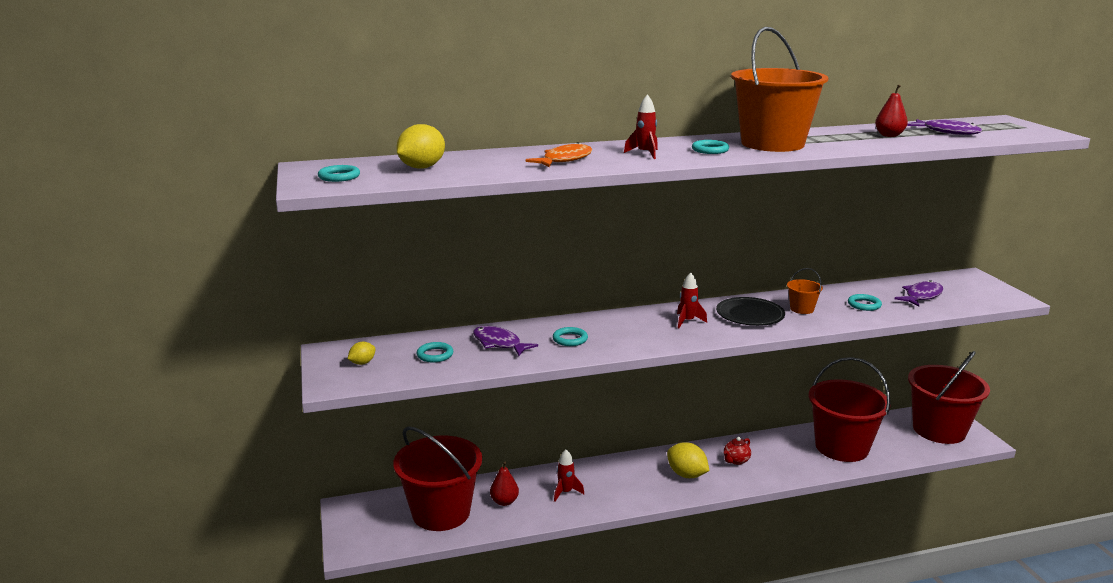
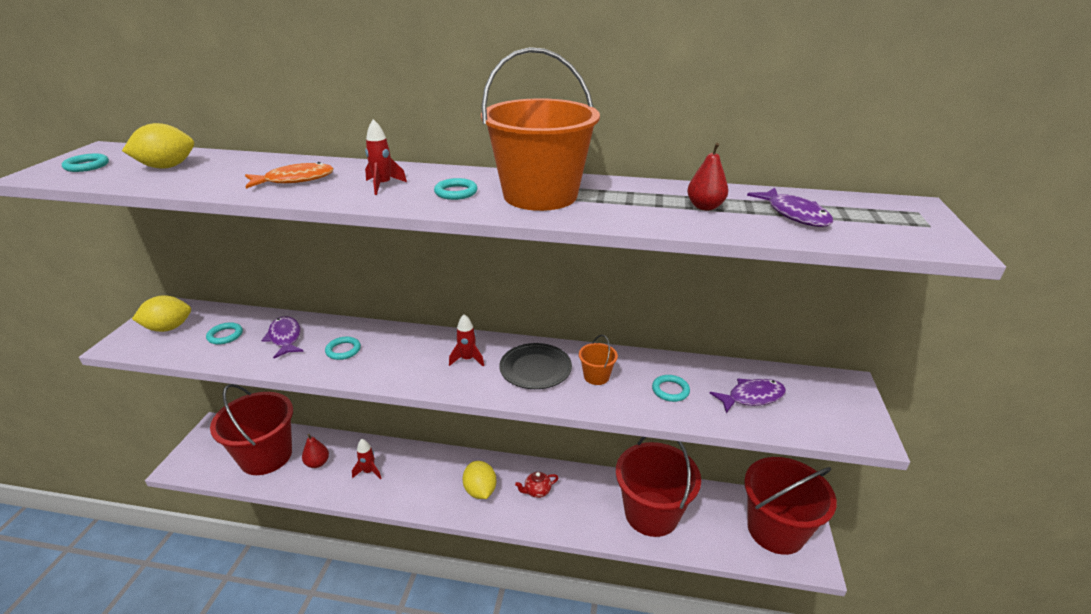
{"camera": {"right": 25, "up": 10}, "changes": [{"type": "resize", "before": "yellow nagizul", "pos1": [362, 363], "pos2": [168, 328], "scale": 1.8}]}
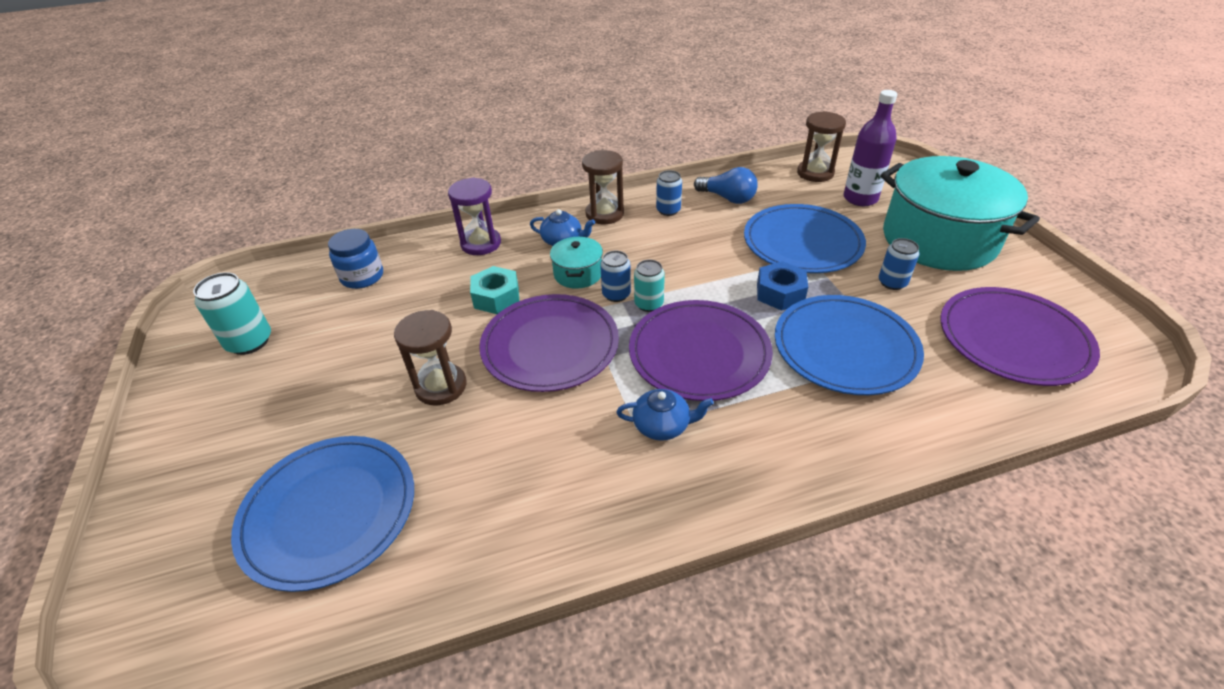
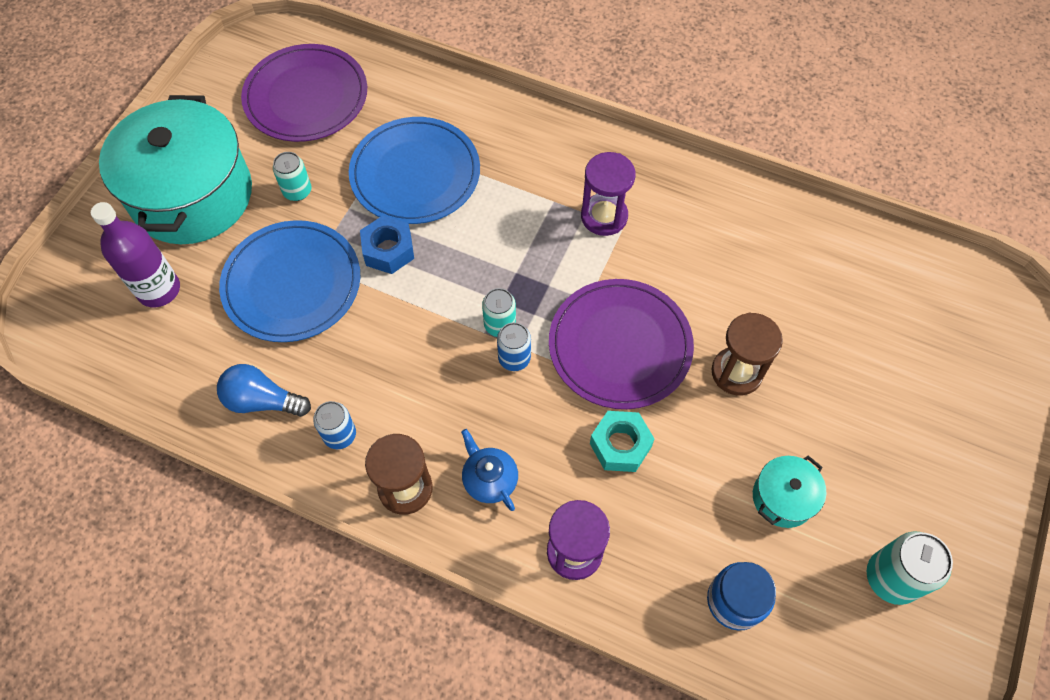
{"camera": {"right": -140, "up": 20}, "changes": [{"type": "rotate", "before": "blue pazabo", "pos1": [727, 198], "pos2": [263, 401], "turn": -60}, {"type": "recolor", "before": "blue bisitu", "after": "turquoise bisitu", "pos1": [892, 282], "pos2": [297, 191]}, {"type": "replace", "before": "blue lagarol", "after": "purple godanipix", "pos1": [662, 425], "pos2": [604, 216]}, {"type": "move", "before": "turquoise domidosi", "pos1": [578, 274], "pos2": [783, 498]}, {"type": "delete", "before": "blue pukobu", "pos1": [329, 512]}, {"type": "delete", "before": "purple pukobu", "pos1": [699, 353]}, {"type": "delete", "before": "brown godanipix", "pos1": [815, 173]}]}
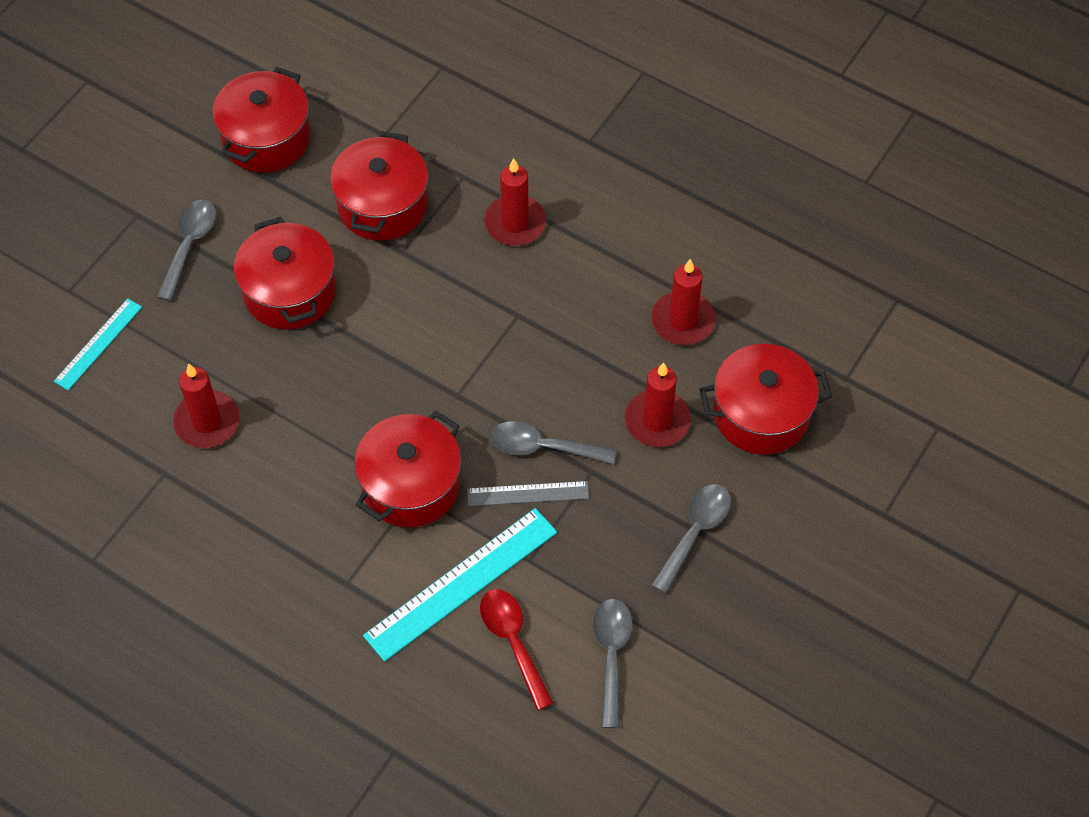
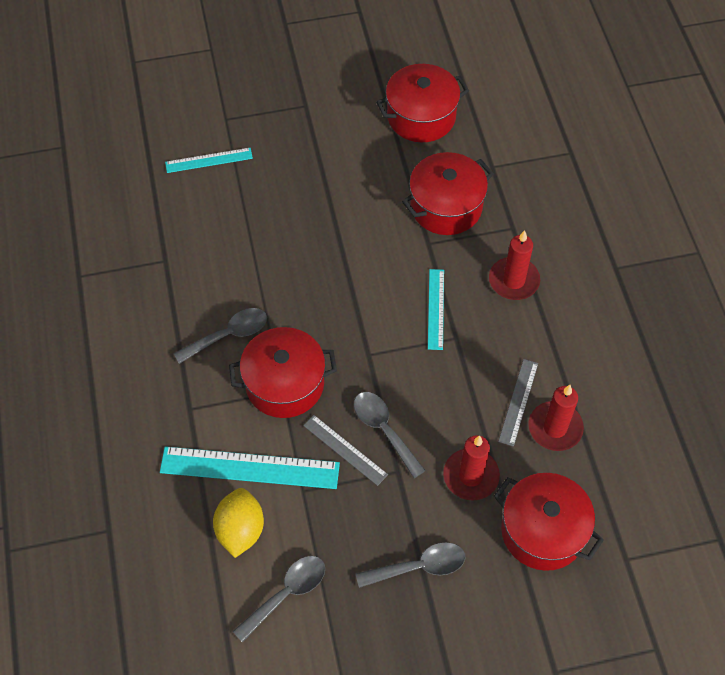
{"camera": {"right": 45, "up": 0}, "changes": [{"type": "move", "before": "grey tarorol", "pos1": [189, 245], "pos2": [228, 335]}, {"type": "replace", "before": "red tarorol", "after": "yellow nagizul", "pos1": [513, 642], "pos2": [240, 530]}, {"type": "insert", "after": "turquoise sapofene", "pos2": [435, 309]}, {"type": "insert", "after": "grey sapofene", "pos2": [518, 402]}, {"type": "delete", "before": "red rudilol", "pos1": [207, 422]}, {"type": "delete", "before": "red domidosi", "pos1": [289, 292]}]}
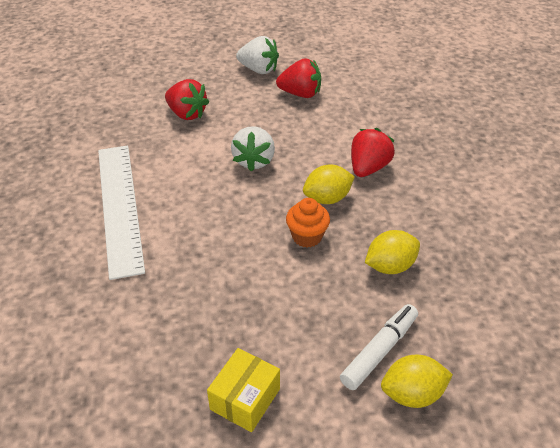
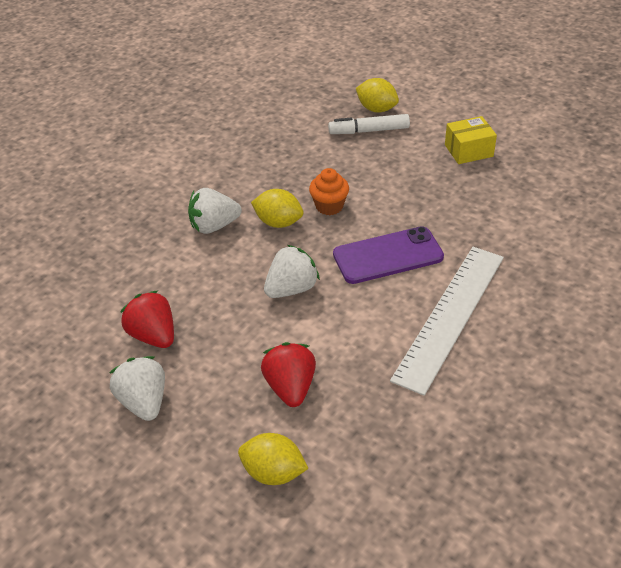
{"camera": {"right": -135, "up": 0}, "changes": [{"type": "recolor", "before": "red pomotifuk", "after": "white pomotifuk", "pos1": [368, 168], "pos2": [214, 226]}, {"type": "move", "before": "yellow nagizul", "pos1": [390, 266], "pos2": [273, 472]}, {"type": "insert", "after": "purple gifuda", "pos2": [388, 256]}]}
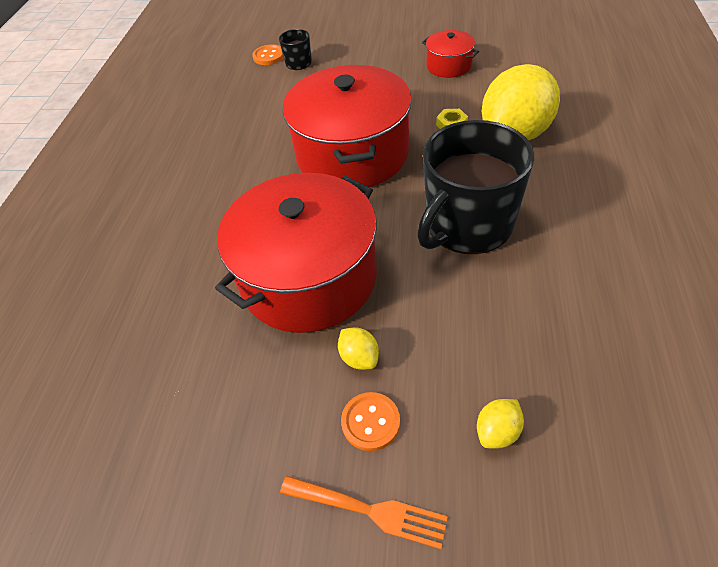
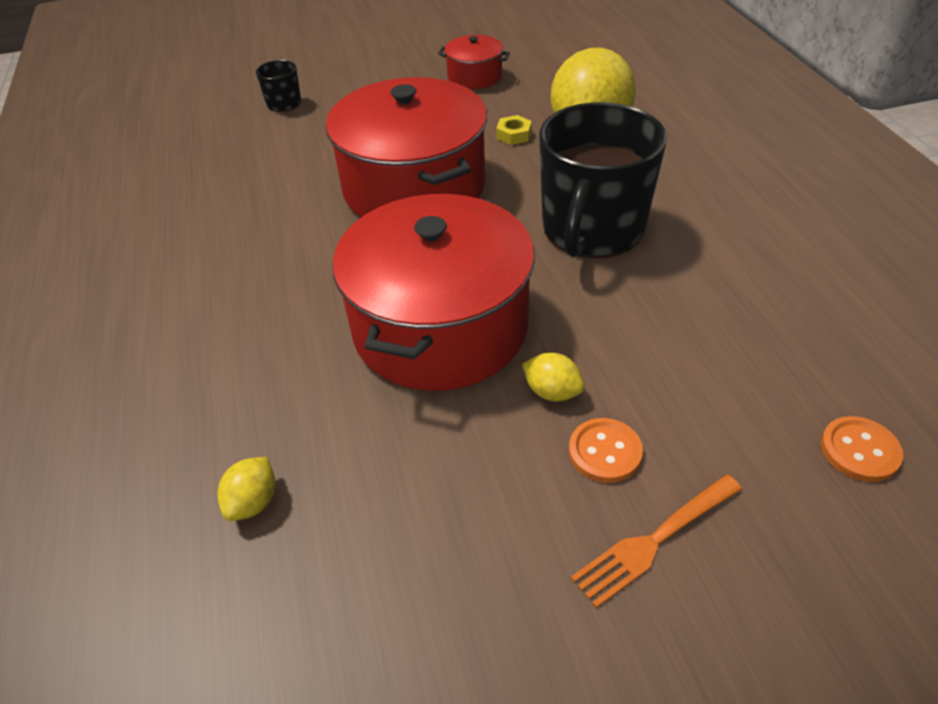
{"camera": {"right": -25, "up": -5}, "changes": [{"type": "move", "before": "yellow nagizul", "pos1": [497, 431], "pos2": [253, 502]}, {"type": "rotate", "before": "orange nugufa", "pos1": [367, 510], "pos2": [655, 539], "turn": 150}, {"type": "move", "before": "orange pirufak", "pos1": [269, 56], "pos2": [859, 450]}]}
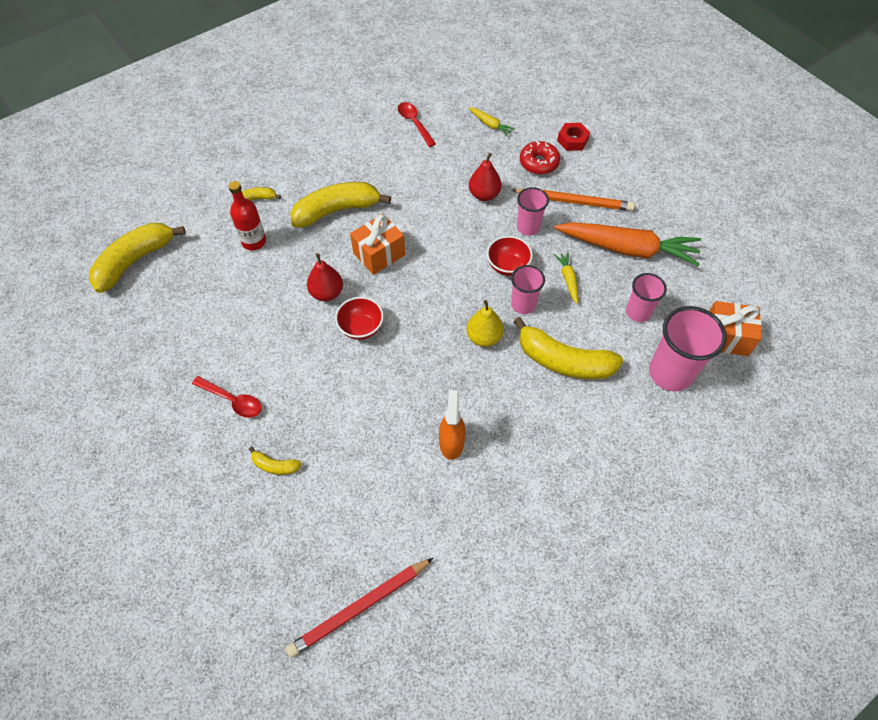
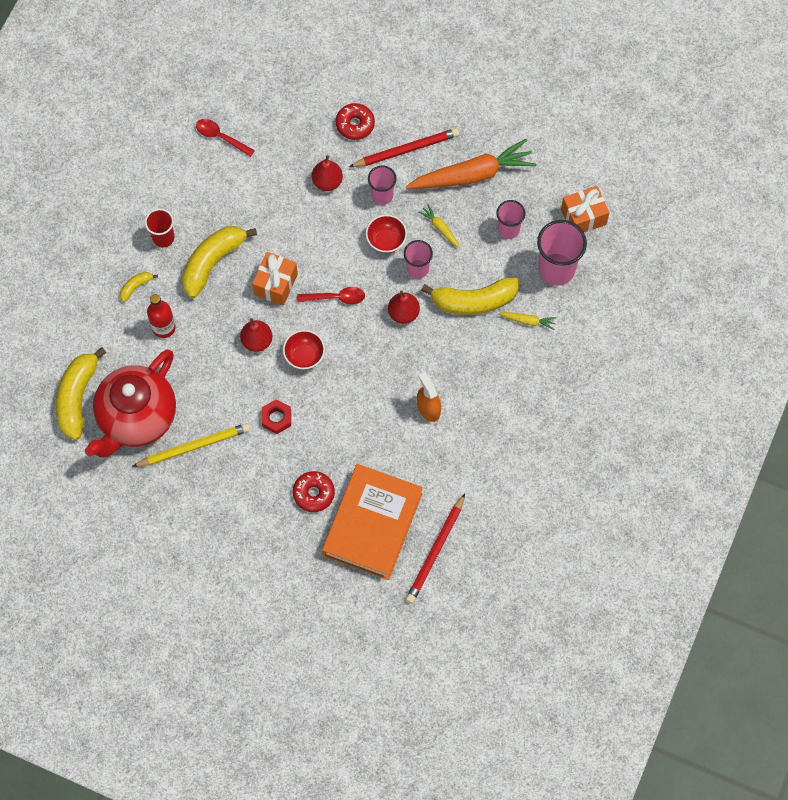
{"camera": {"right": -30, "up": 10}, "changes": [{"type": "insert", "after": "red lagarol", "pos2": [137, 418]}, {"type": "insert", "after": "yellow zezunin", "pos2": [194, 446]}, {"type": "insert", "after": "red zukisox", "pos2": [163, 238]}, {"type": "move", "before": "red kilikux", "pos1": [572, 140], "pos2": [276, 418]}, {"type": "replace", "before": "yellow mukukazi", "after": "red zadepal", "pos1": [275, 466], "pos2": [313, 493]}, {"type": "move", "before": "red tarorol", "pos1": [232, 400], "pos2": [336, 298]}, {"type": "insert", "after": "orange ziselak", "pos2": [372, 524]}, {"type": "recolor", "before": "orange zezunin", "after": "red zezunin", "pos1": [574, 202], "pos2": [406, 150]}, {"type": "recolor", "before": "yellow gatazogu", "after": "red gatazogu", "pos1": [484, 337], "pos2": [403, 313]}, {"type": "move", "before": "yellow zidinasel", "pos1": [490, 125], "pos2": [528, 321]}]}
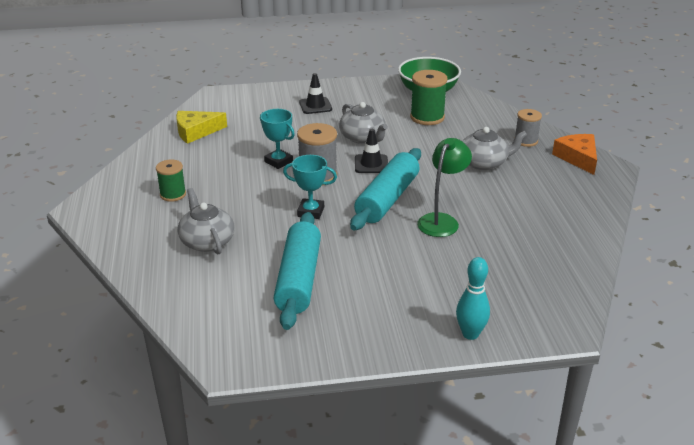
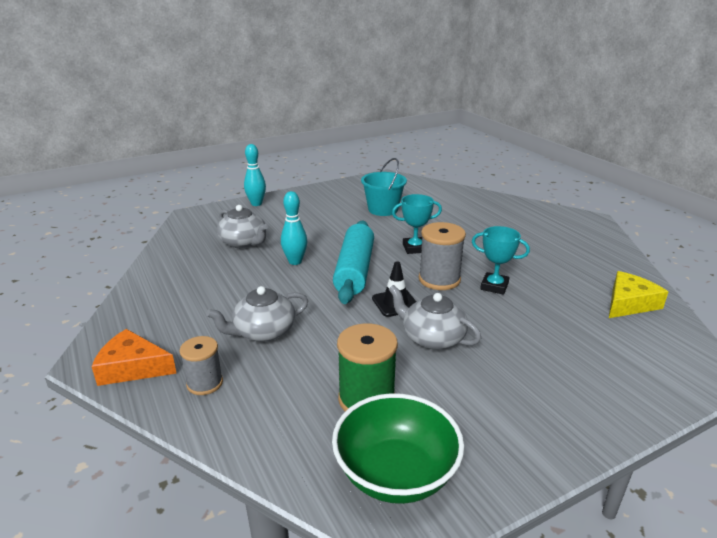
{"camera": {"right": 160, "up": -5}, "changes": [{"type": "rotate", "before": "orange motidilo", "pos1": [578, 158], "pos2": [132, 367], "turn": 135}, {"type": "move", "before": "grey lagarol", "pos1": [207, 241], "pos2": [244, 242]}, {"type": "replace", "before": "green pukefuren", "after": "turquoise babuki", "pos1": [441, 220], "pos2": [295, 261]}, {"type": "replace", "before": "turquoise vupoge", "after": "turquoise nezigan", "pos1": [299, 279], "pos2": [383, 209]}, {"type": "delete", "before": "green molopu", "pos1": [173, 194]}, {"type": "delete", "before": "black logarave", "pos1": [315, 106]}]}
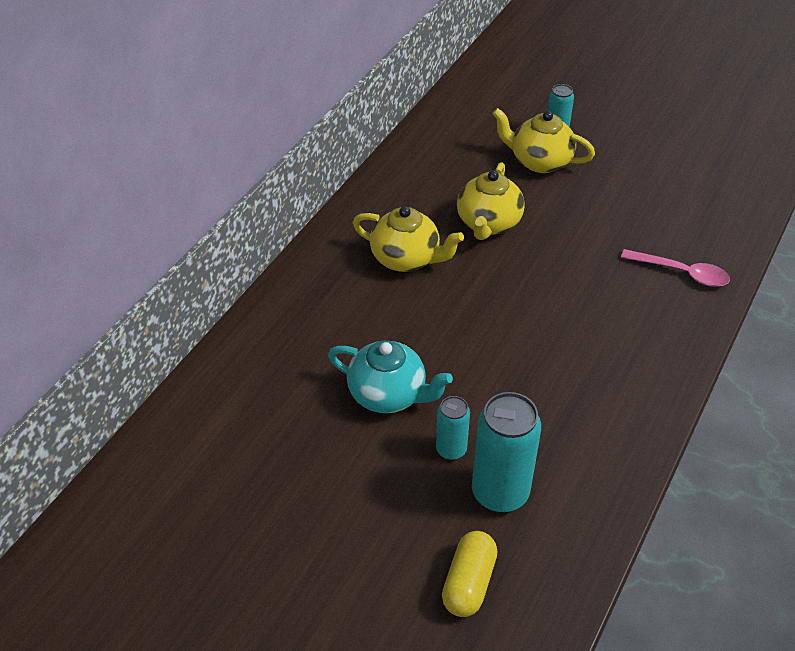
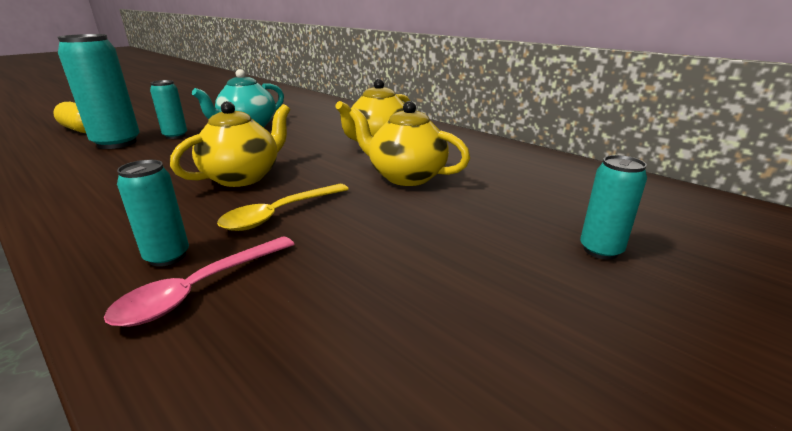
{"camera": {"right": 105, "up": -20}, "changes": [{"type": "insert", "after": "turquoise bisitu", "pos2": [167, 257]}, {"type": "move", "before": "yellow lagarol", "pos1": [539, 161], "pos2": [243, 177]}, {"type": "insert", "after": "yellow tarorol", "pos2": [280, 214]}]}
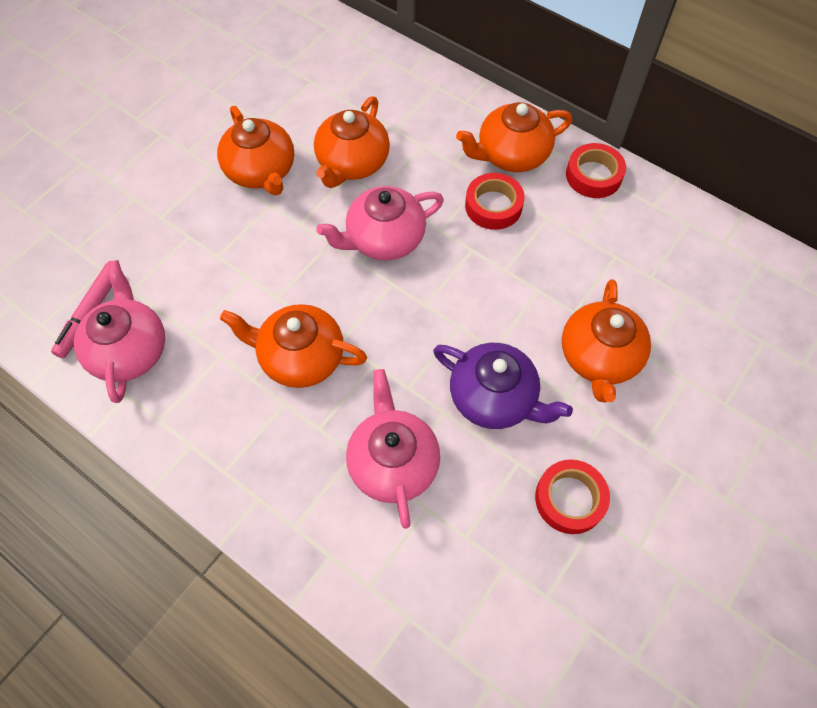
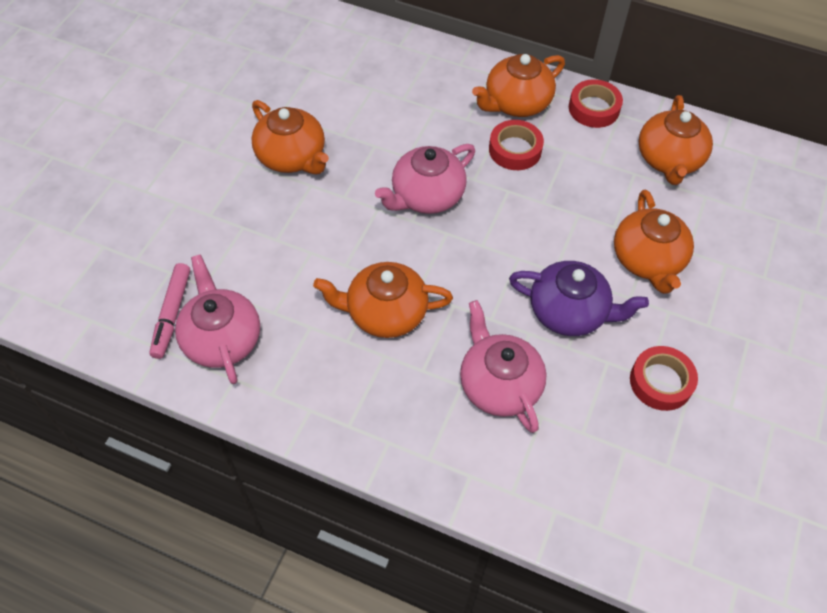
{"camera": {"right": -15, "up": -5}, "changes": [{"type": "move", "before": "orange lagarol", "pos1": [352, 163], "pos2": [669, 160]}]}
